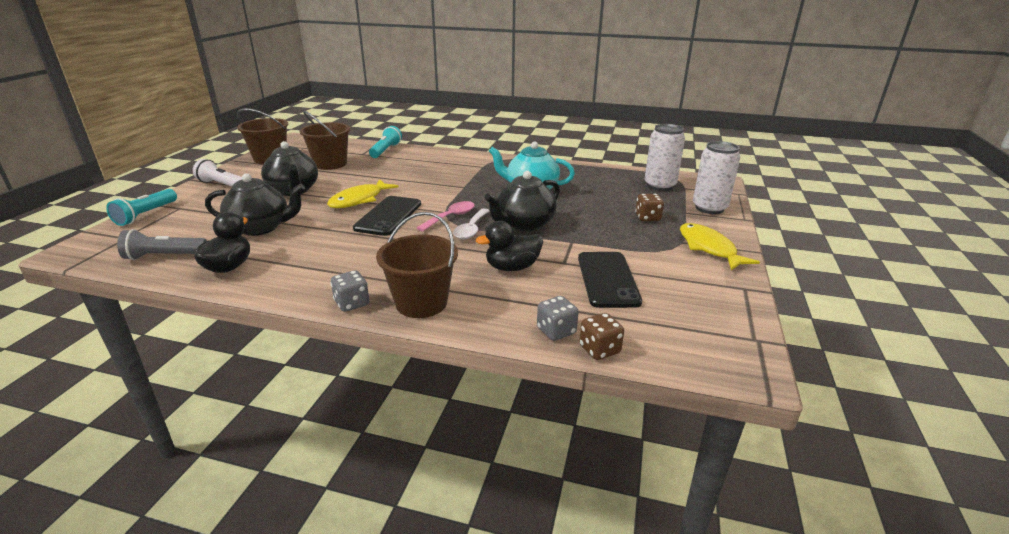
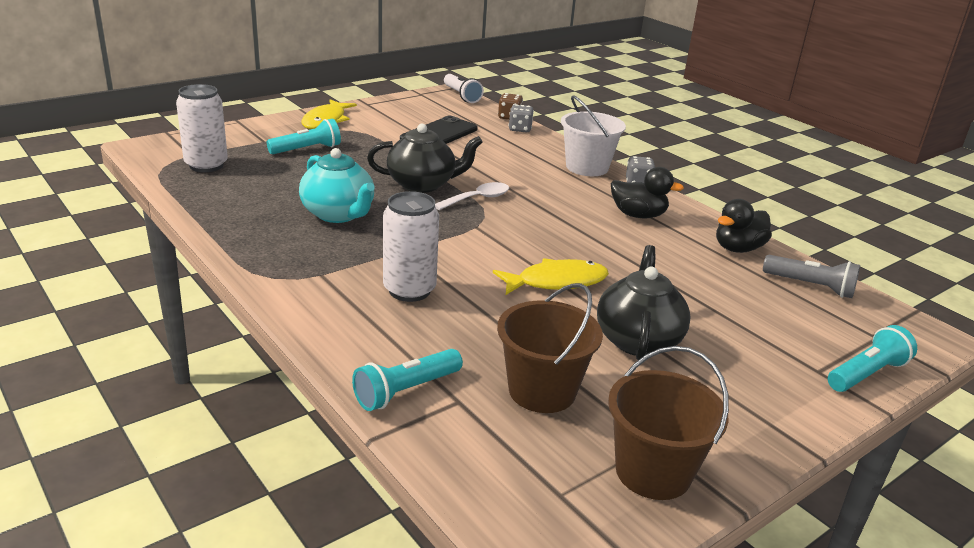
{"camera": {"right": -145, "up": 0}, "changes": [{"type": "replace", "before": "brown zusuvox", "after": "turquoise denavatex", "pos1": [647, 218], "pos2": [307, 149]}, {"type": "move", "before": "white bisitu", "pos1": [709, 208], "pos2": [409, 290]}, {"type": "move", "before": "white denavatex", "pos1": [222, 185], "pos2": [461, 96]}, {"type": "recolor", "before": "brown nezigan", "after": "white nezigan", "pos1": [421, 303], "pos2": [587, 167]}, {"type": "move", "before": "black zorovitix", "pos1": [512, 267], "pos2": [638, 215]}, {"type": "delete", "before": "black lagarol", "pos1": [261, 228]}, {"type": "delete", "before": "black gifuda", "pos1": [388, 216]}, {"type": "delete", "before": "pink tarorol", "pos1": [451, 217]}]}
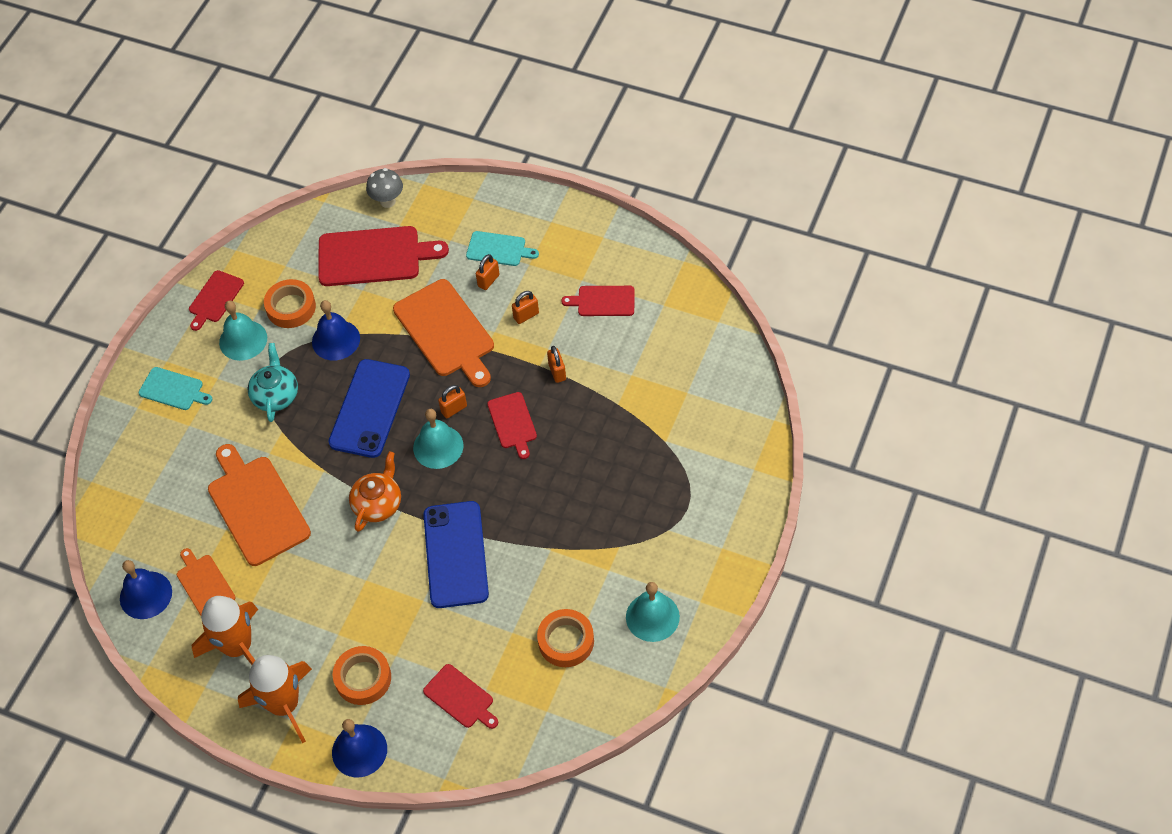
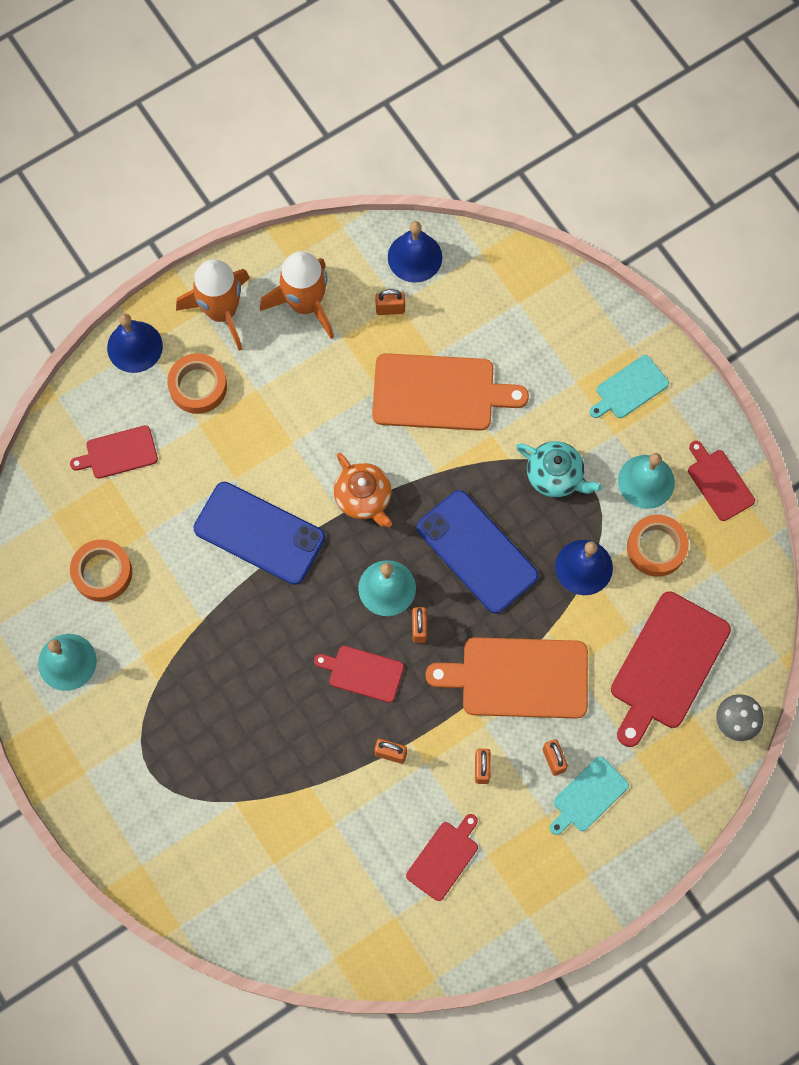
{"camera": {"right": 120, "up": 15}, "changes": [{"type": "replace", "before": "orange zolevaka", "after": "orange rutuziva", "pos1": [204, 584], "pos2": [390, 309]}]}
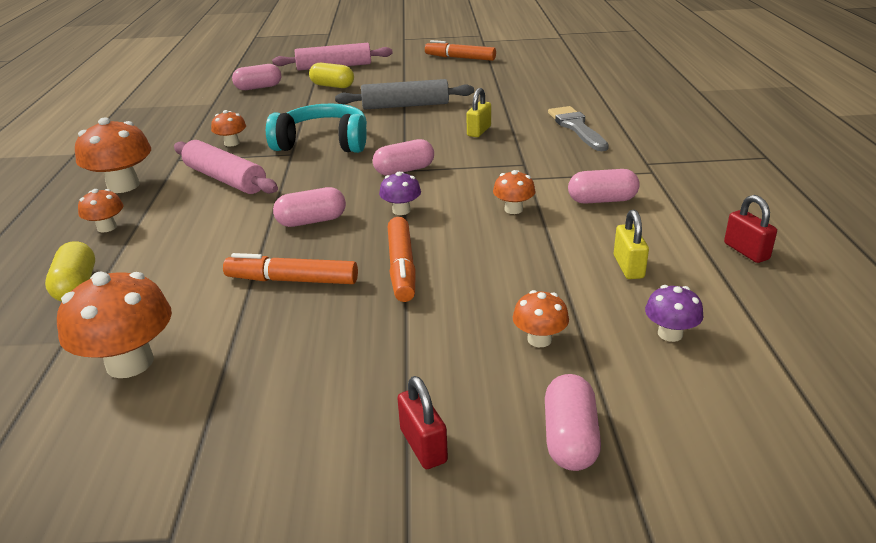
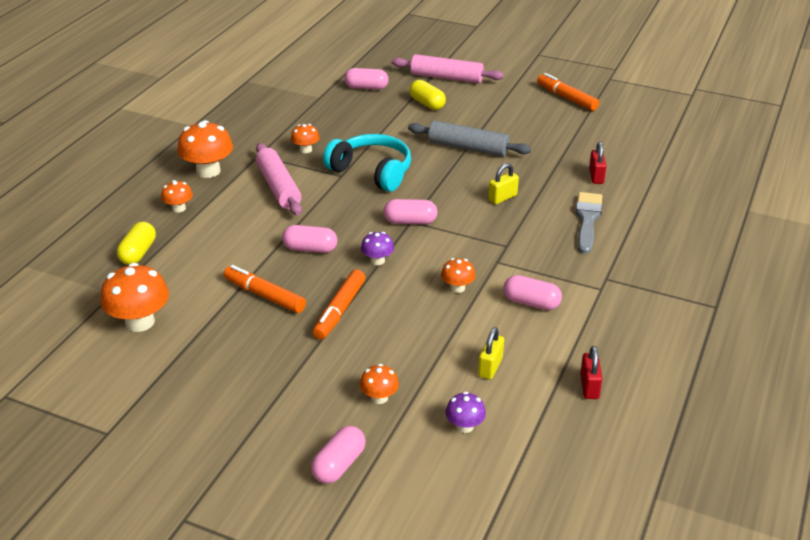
{"camera": {"right": 25, "up": 5}, "changes": [{"type": "move", "before": "red rutuziva", "pos1": [423, 445], "pos2": [596, 176]}]}
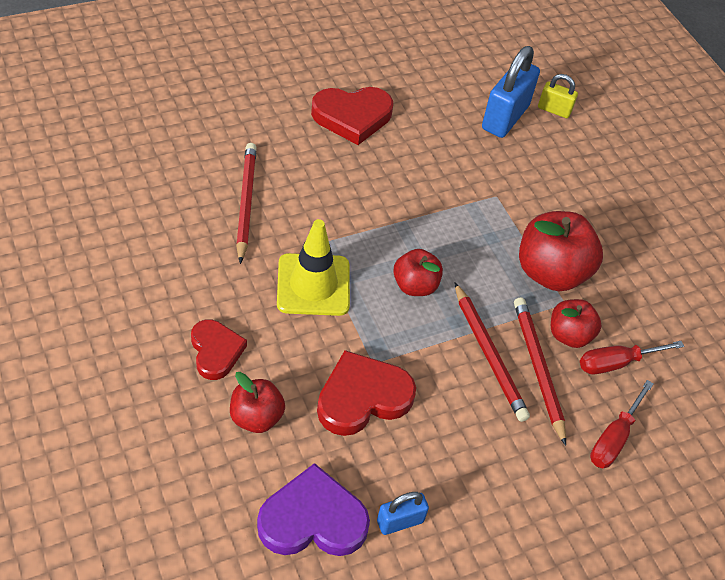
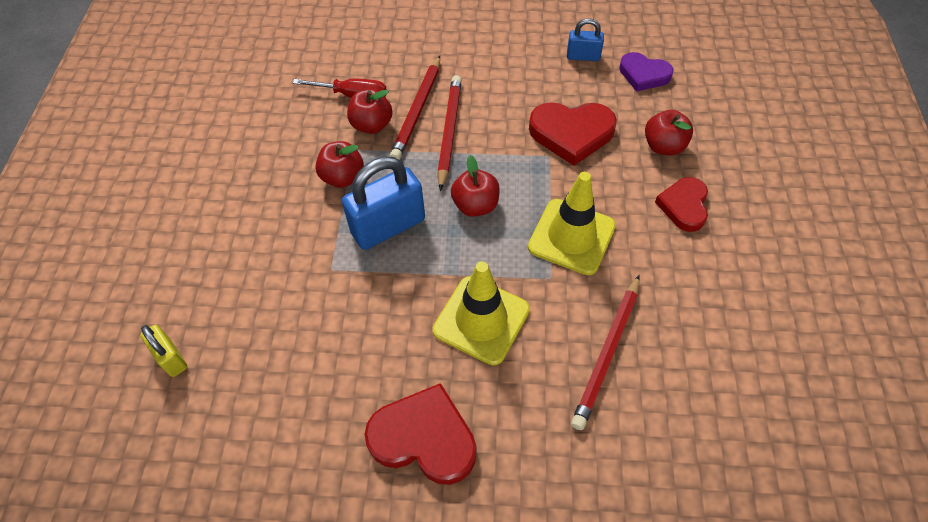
{"camera": {"right": -145, "up": 5}, "changes": [{"type": "resize", "before": "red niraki", "pos1": [551, 272], "pos2": [343, 177], "scale": 0.59}, {"type": "move", "before": "blue rutuziva", "pos1": [505, 118], "pos2": [388, 226]}, {"type": "insert", "after": "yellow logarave", "pos2": [481, 320]}, {"type": "resize", "before": "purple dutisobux", "pos1": [313, 519], "pos2": [643, 74], "scale": 0.66}, {"type": "delete", "before": "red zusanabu", "pos1": [614, 437]}]}
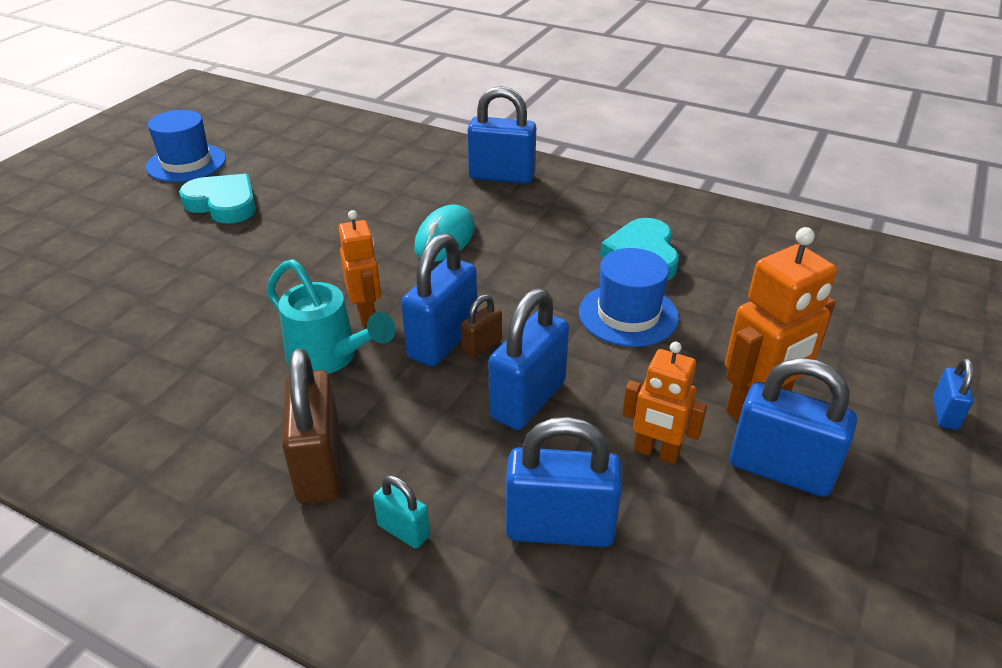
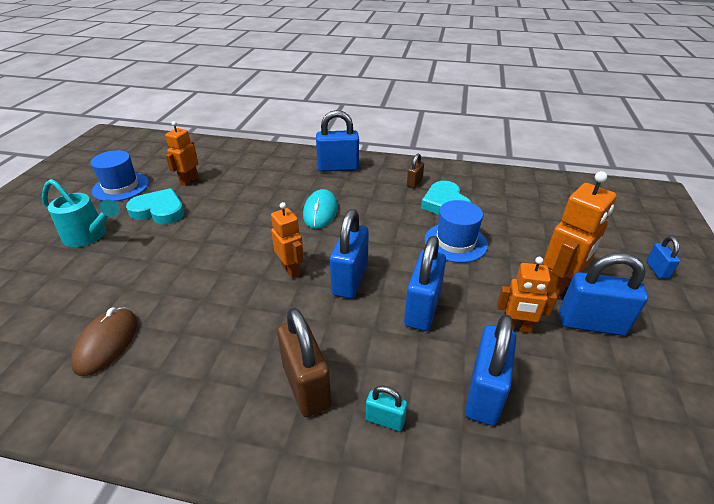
{"camera": {"right": -15, "up": 0}, "changes": [{"type": "move", "before": "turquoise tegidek", "pos1": [329, 357], "pos2": [89, 236]}, {"type": "insert", "after": "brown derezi", "pos2": [107, 343]}, {"type": "insert", "after": "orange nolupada", "pos2": [189, 180]}, {"type": "move", "before": "brown rutuziva", "pos1": [482, 346], "pos2": [414, 183]}, {"type": "rotate", "before": "blue rutuziva", "pos1": [560, 529], "pos2": [484, 393], "turn": -60}]}
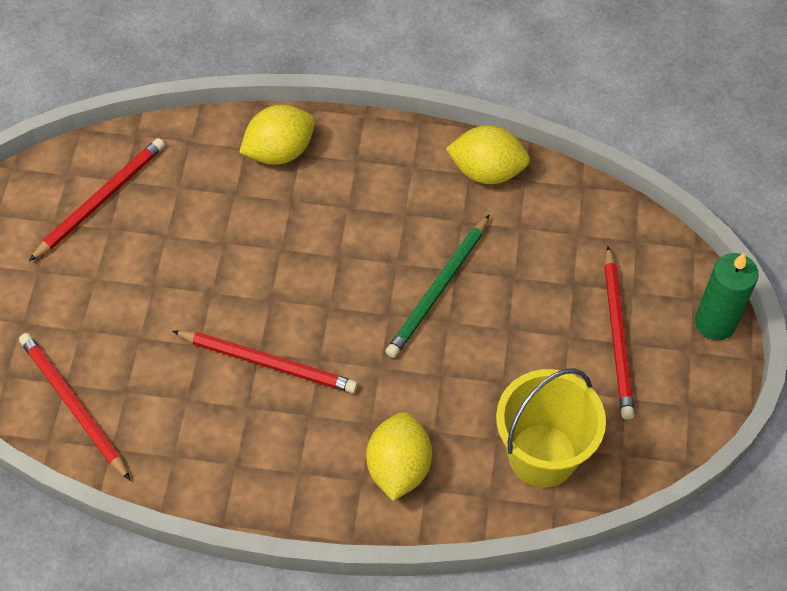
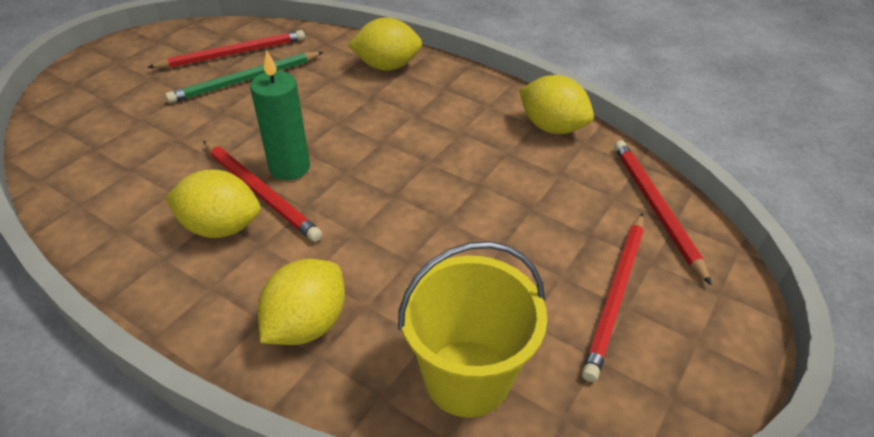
{"camera": {"right": 25, "up": -15}, "changes": [{"type": "move", "before": "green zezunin", "pos1": [439, 289], "pos2": [246, 80]}, {"type": "insert", "after": "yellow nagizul", "pos2": [221, 227]}, {"type": "move", "before": "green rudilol", "pos1": [715, 323], "pos2": [289, 167]}, {"type": "move", "before": "red zezunin", "pos1": [74, 406], "pos2": [656, 209]}]}
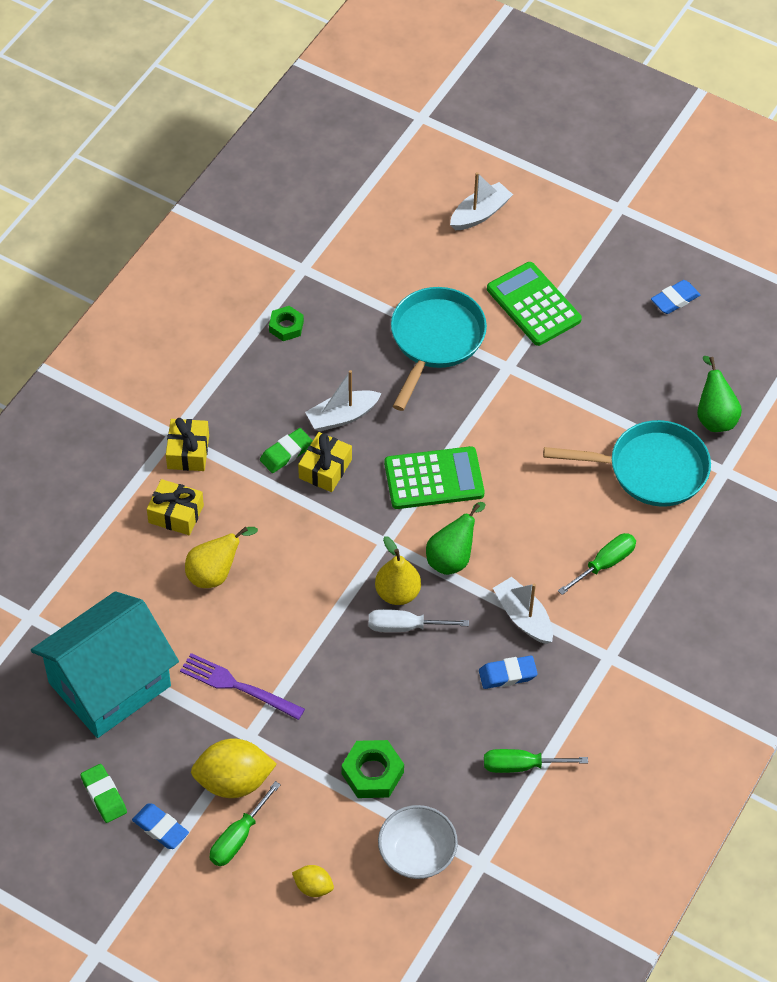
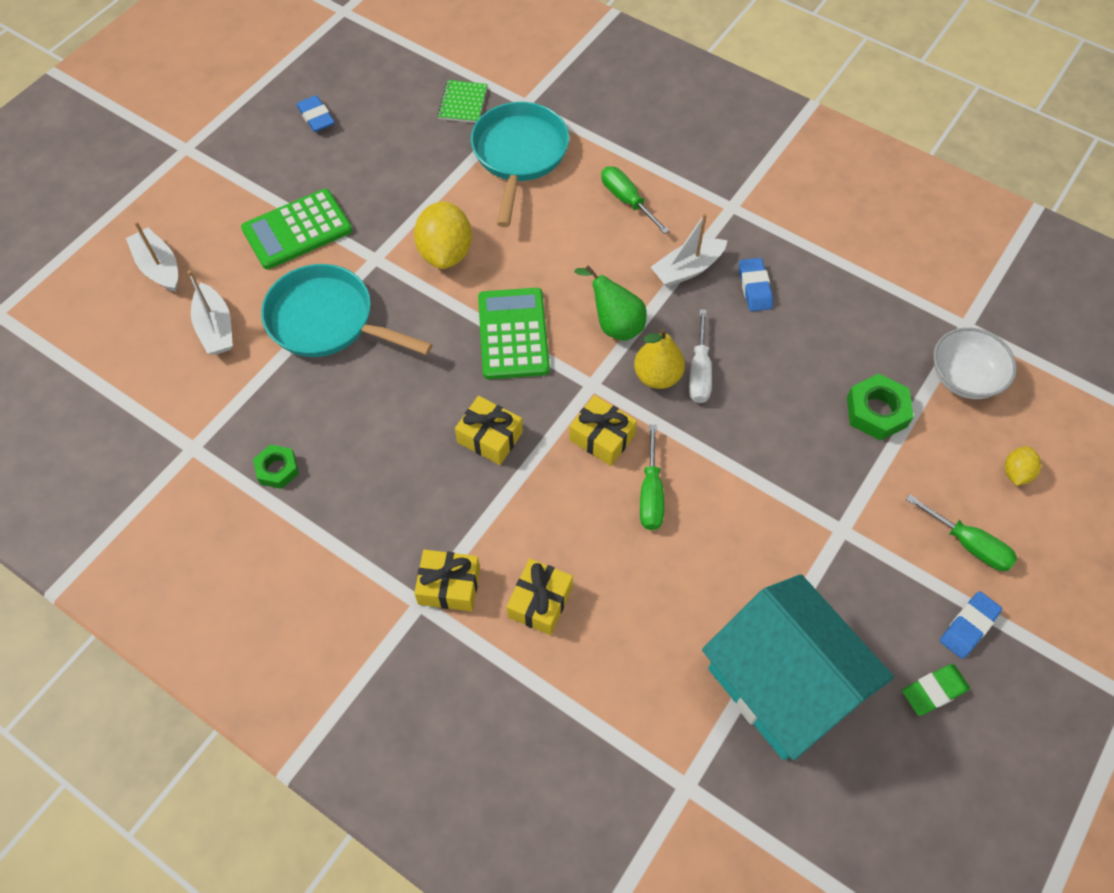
{"camera": {"right": -85, "up": 5}, "changes": [{"type": "move", "before": "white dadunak", "pos1": [342, 416], "pos2": [216, 328]}, {"type": "move", "before": "yellow nagizul", "pos1": [233, 781], "pos2": [445, 253]}, {"type": "replace", "before": "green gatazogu", "after": "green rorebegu", "pos1": [714, 417], "pos2": [463, 103]}, {"type": "insert", "after": "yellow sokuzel", "pos2": [602, 437]}, {"type": "move", "before": "green zusanabu", "pos1": [521, 766], "pos2": [651, 494]}, {"type": "delete", "before": "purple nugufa", "pos1": [237, 686]}, {"type": "delete", "before": "yellow gatazogu", "pos1": [215, 573]}, {"type": "delete", "before": "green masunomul", "pos1": [286, 453]}]}
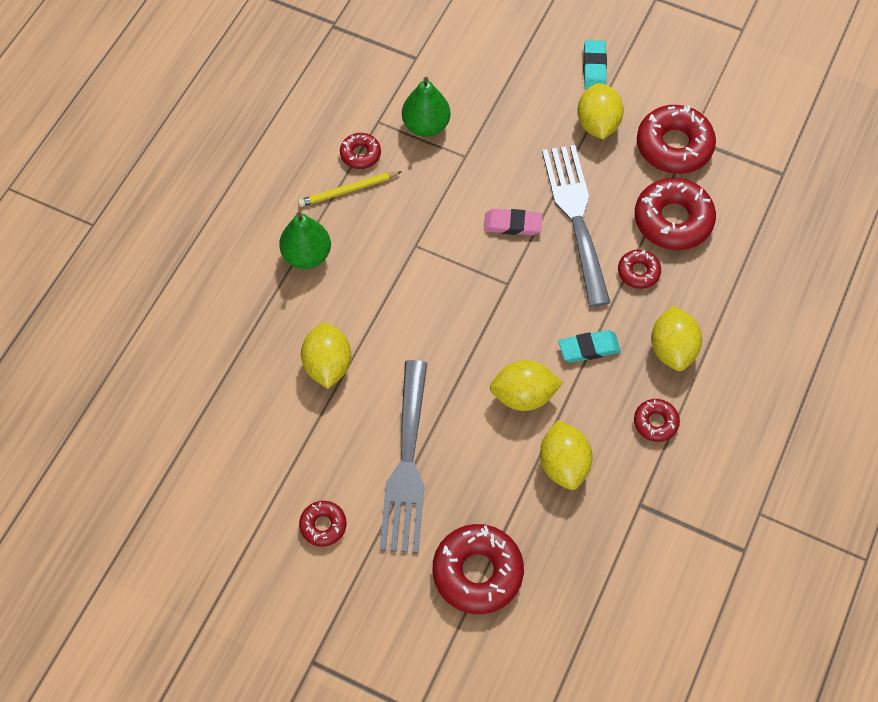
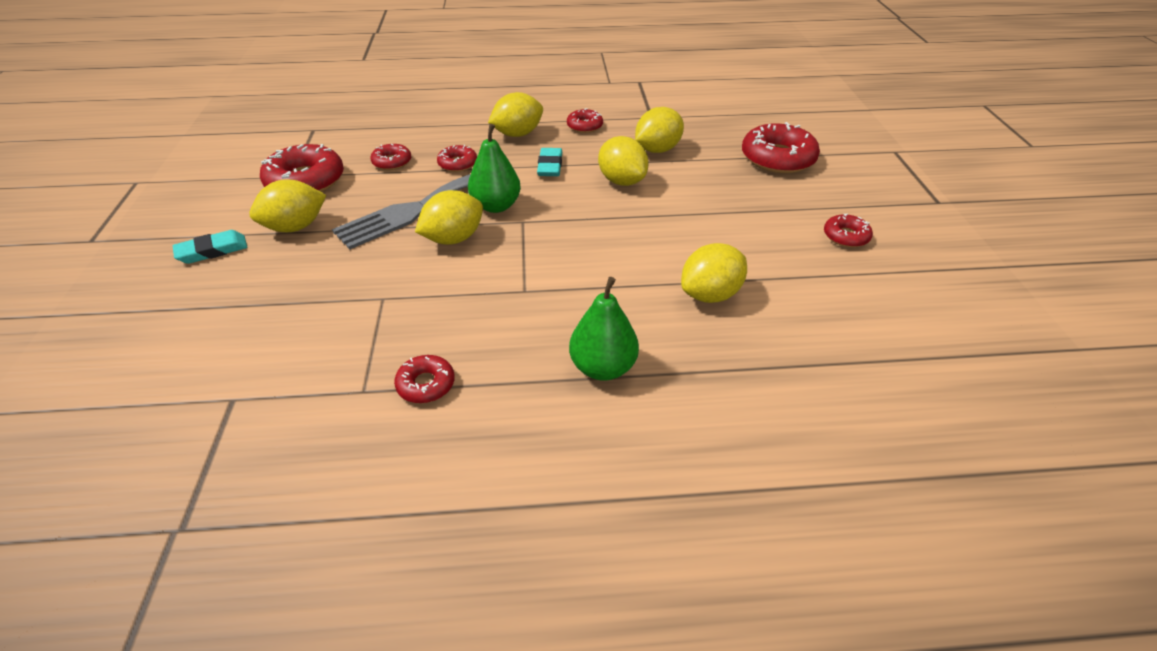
{"camera": {"right": -120, "up": -20}, "changes": [{"type": "resize", "before": "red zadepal", "pos1": [673, 220], "pos2": [392, 162], "scale": 0.53}, {"type": "replace", "before": "pink masunomul", "after": "yellow nagizul", "pos1": [512, 224], "pos2": [453, 239]}, {"type": "move", "before": "green gatazogu", "pos1": [426, 125], "pos2": [496, 206]}, {"type": "rotate", "before": "turquoise masunomul", "pos1": [589, 348], "pos2": [550, 166], "turn": 45}, {"type": "delete", "before": "yellow zezunin", "pos1": [348, 190]}, {"type": "delete", "before": "grey nugufa", "pos1": [406, 465]}]}
